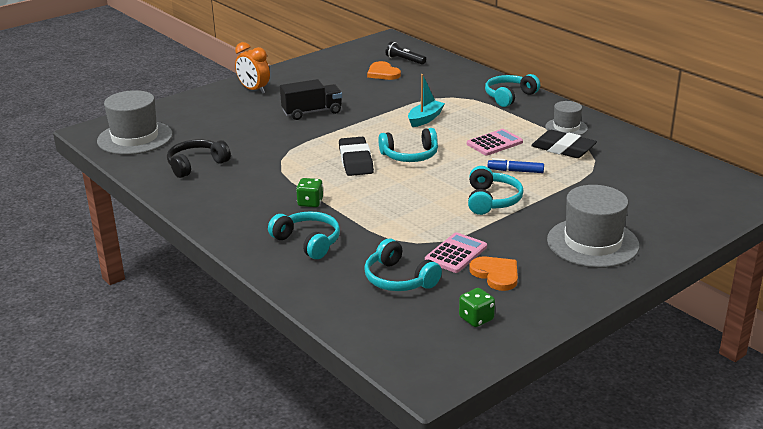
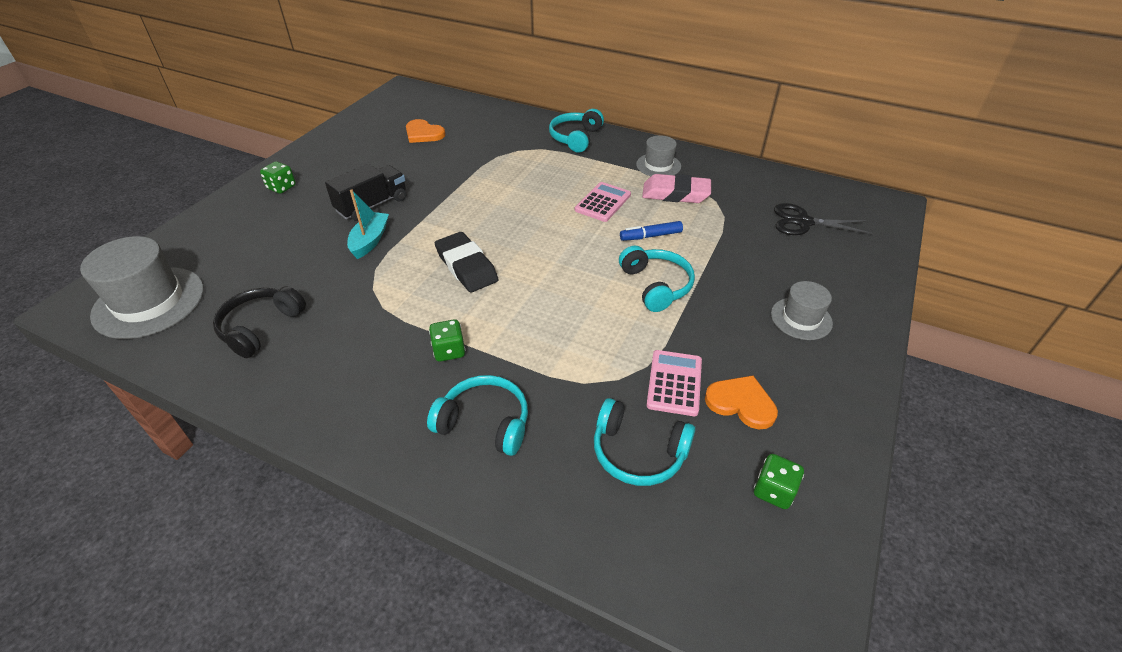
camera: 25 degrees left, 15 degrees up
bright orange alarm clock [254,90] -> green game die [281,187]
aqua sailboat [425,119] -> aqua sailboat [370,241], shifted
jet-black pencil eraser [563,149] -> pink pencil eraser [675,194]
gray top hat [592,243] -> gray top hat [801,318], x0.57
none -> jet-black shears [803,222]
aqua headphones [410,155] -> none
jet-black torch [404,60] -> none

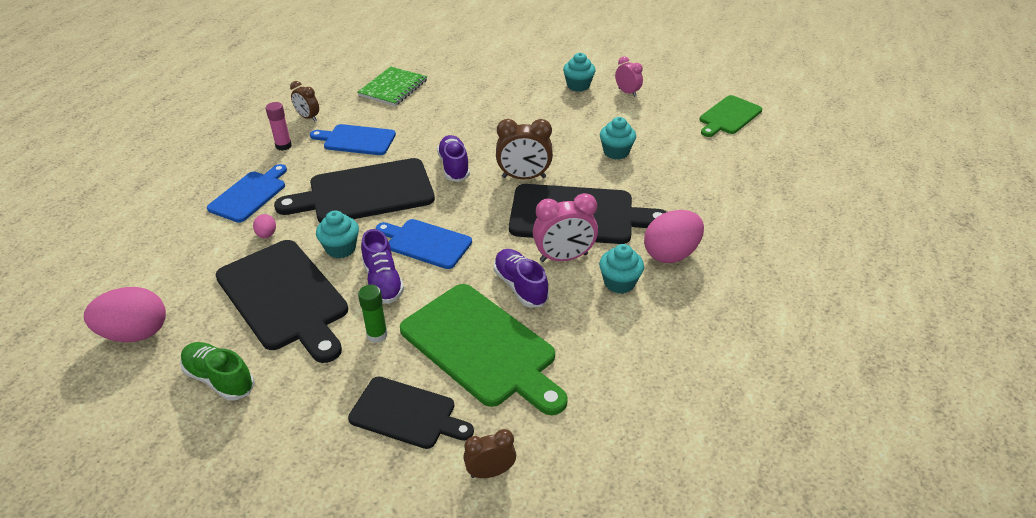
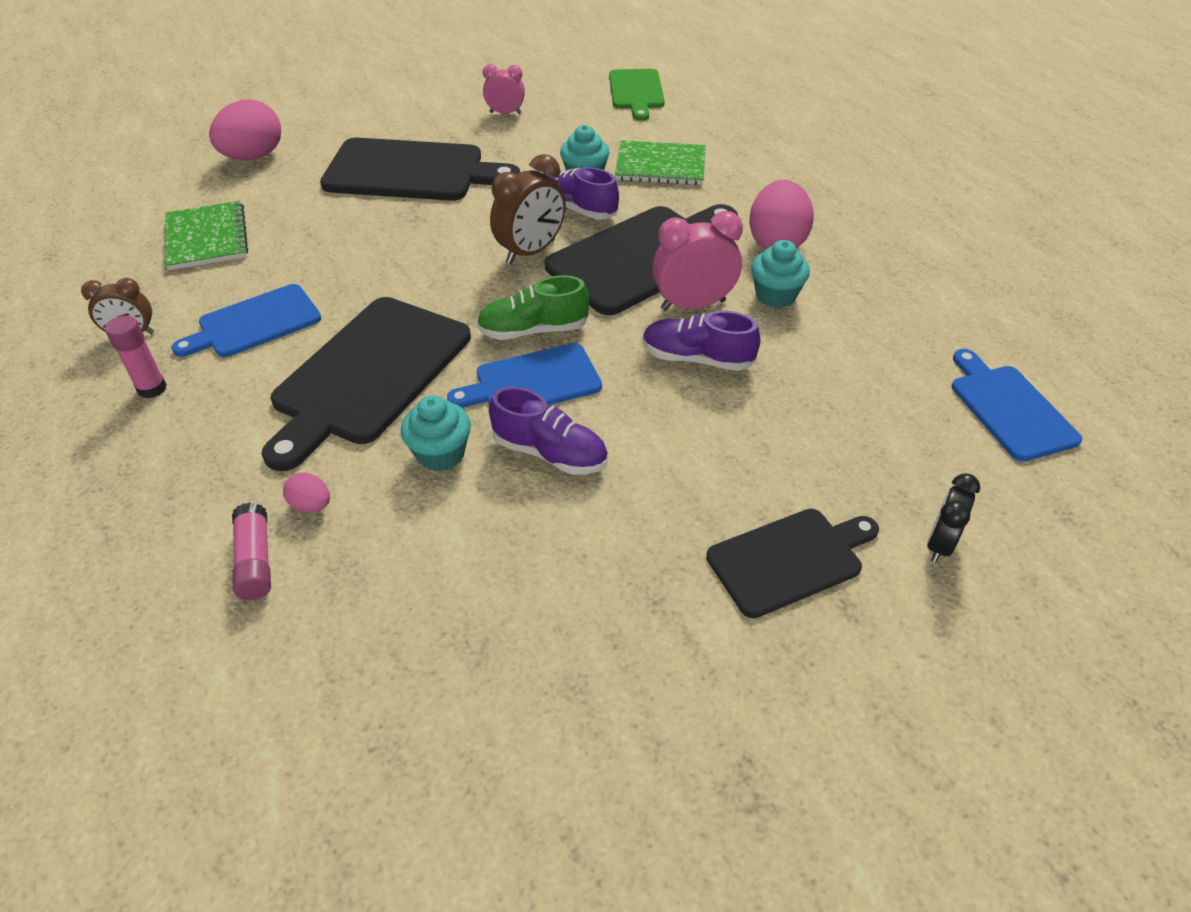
camera: 45 degrees left, 5 degrees up
pink egg shape [135,333] -> pink egg shape [253,156], shifted
none -> pink glue [255,561]
jet-black bread board [284,298] -> jet-black bread board [411,171], shifted
green lace-up shoe [219,379] -> green lace-up shoe [533,330], shifted
violet lace-up shoe [454,167] -> violet lace-up shoe [575,209], shifted
none -> green exercise book [660,166]
pink alarm clock [563,257] -> pink alarm clock [693,305], 135 degrees counterclockwise
dark brown alarm clock [490,472] -> jet-black alarm clock [939,544]
cobalt bread board [249,195] -> cobalt bread board [1009,408], shifted
green glue [377,335] -> none
green bread board [482,347] -> none
aqua muffin [578,86] -> none

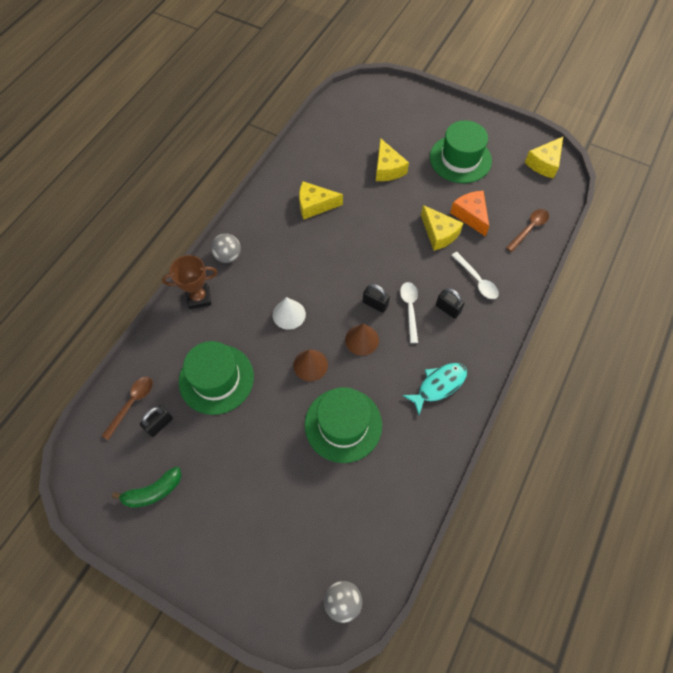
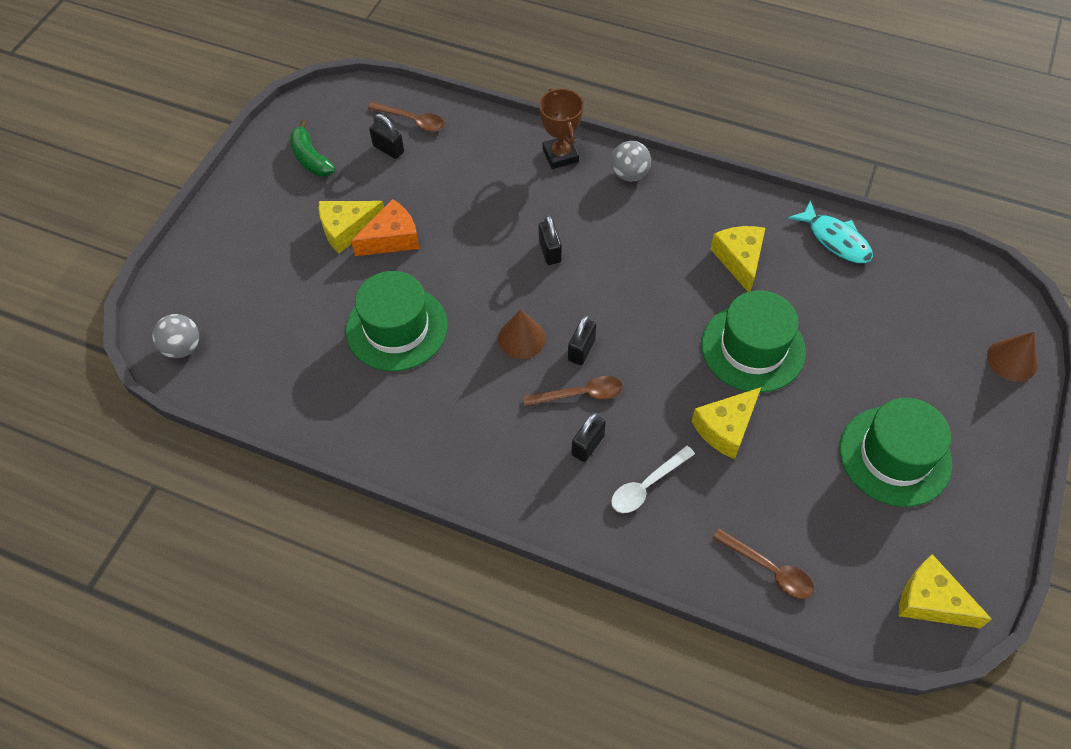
camera: 85 degrees right, 5 degrees down
yellow cheese [387,168] -> yellow cheese [347,229], shifted
bright orange cheese [471,215] -> bright orange cheese [392,238], shifted
pure white tablespoon [410,309] -> dark brown tablespoon [580,394]
pure white solid cone [289,314] -> jet-black small lock [550,251]
green top hat [216,379] -> green top hat [753,348], shifted
aqua toy fish [438,385] -> aqua toy fish [835,239], shifted
dark brown solid cone [310,365] -> dark brown solid cone [1012,360], shifted

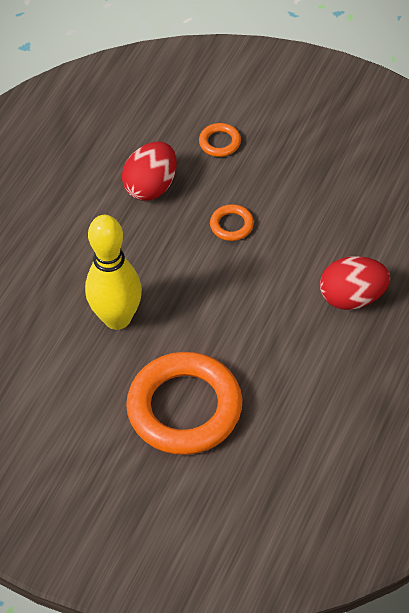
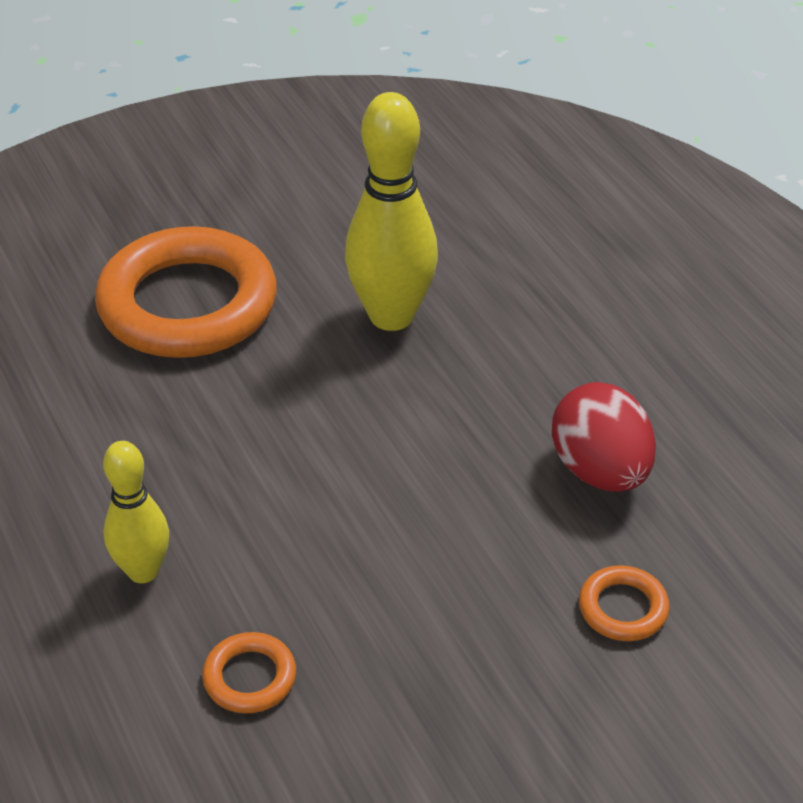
camera: 125 degrees right, 10 degrees down
red egg shape [352,298] -> yellow skittle [143,571]
bright orange ring [231,225] -> bright orange ring [250,677], shifted

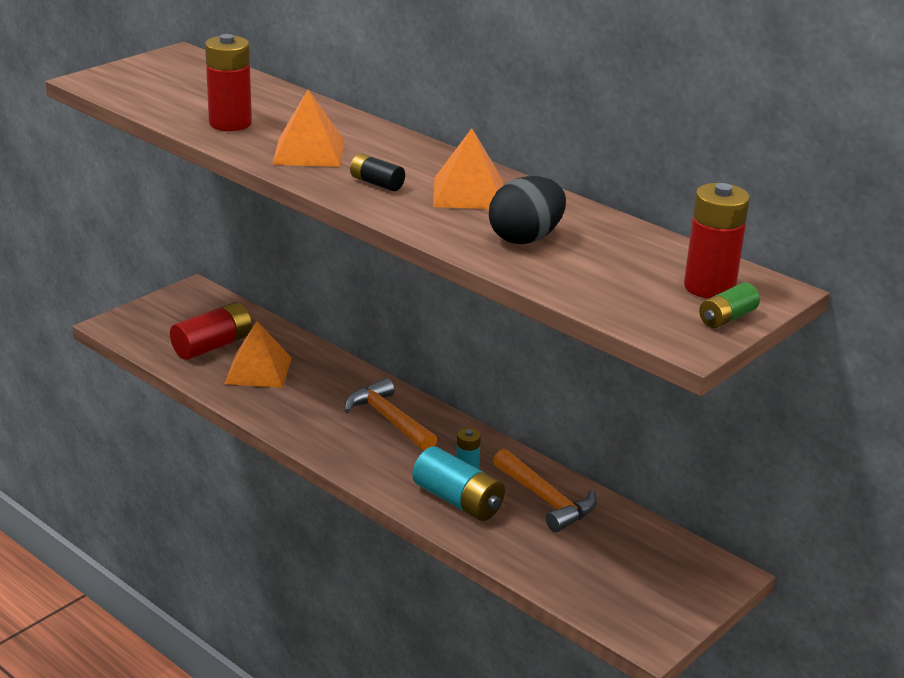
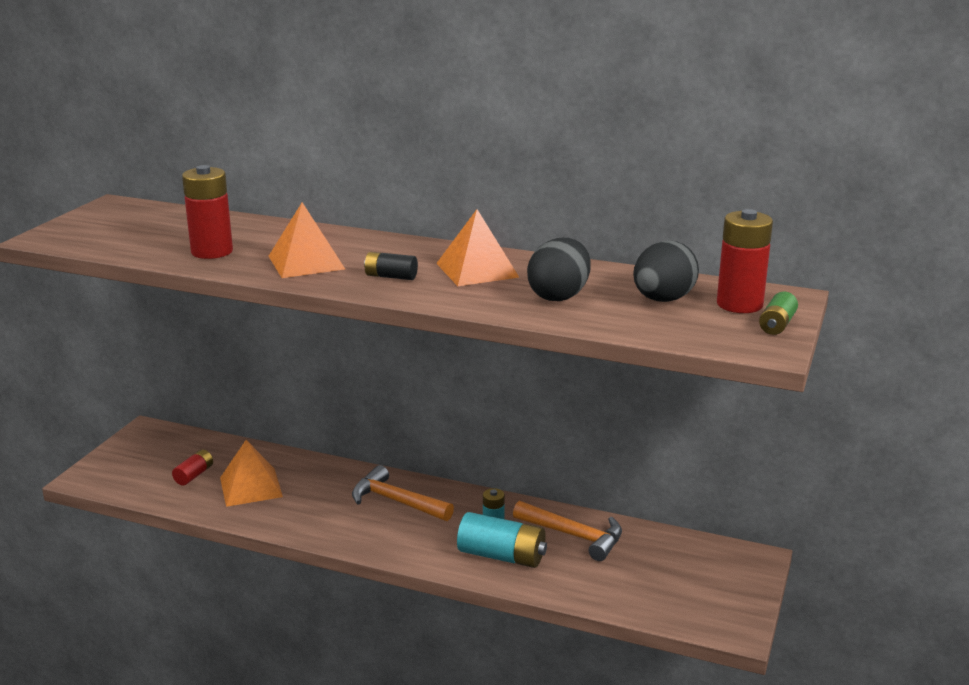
camera: 20 degrees left, 5 degrees down
red battery [213,346] -> red battery [194,475], x0.56
none -> jet-black egg shape [663,300]

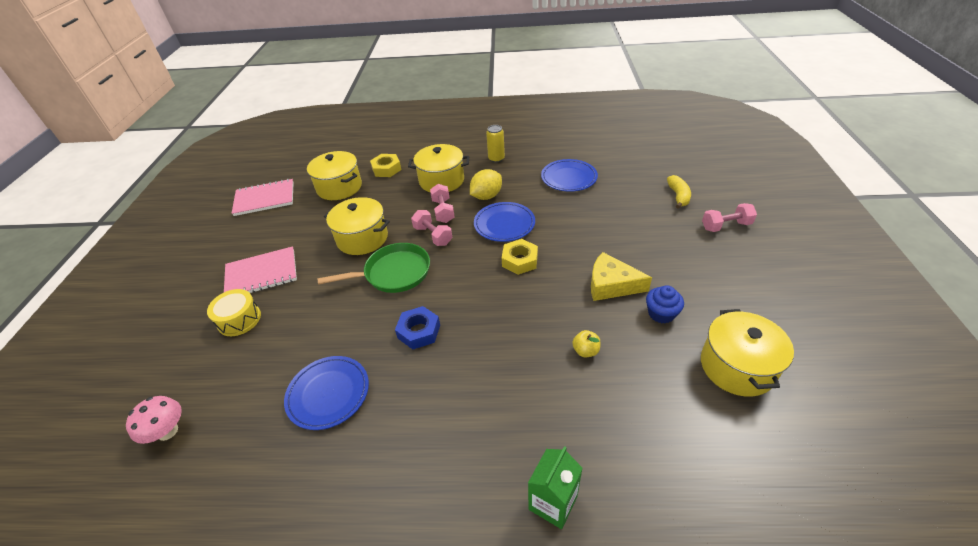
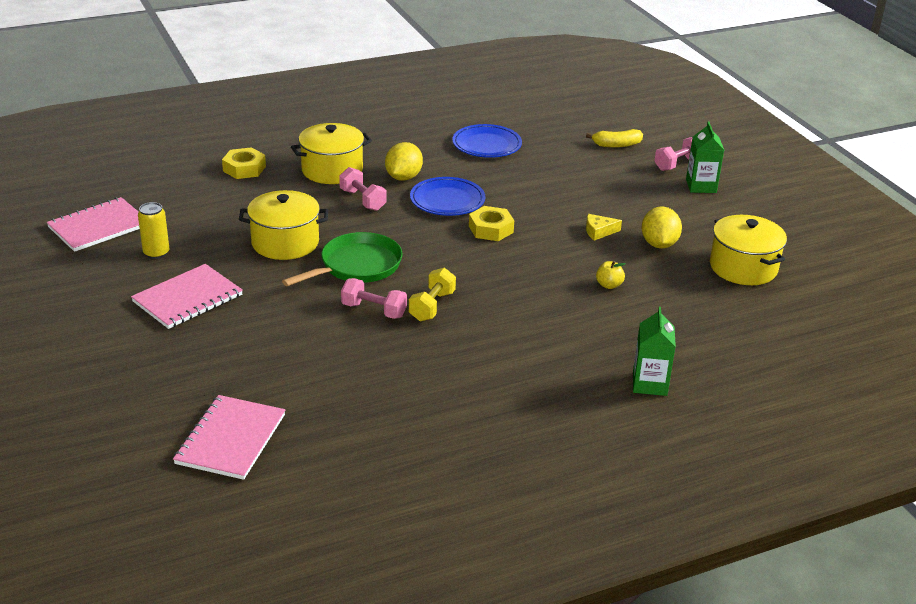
camera: 30 degrees left, 10 degrees down
yellow can [496,159] -> yellow can [156,253], shifted
pink mushroom [167,431] -> pink exercise book [230,439]
pink dumbbell [433,235] -> pink dumbbell [374,310], shifted
cobalt hexagon nut [419,331] -> yellow dumbbell [432,306]
yellow toy banana [678,196] -> yellow toy banana [616,145], 105 degrees clockwise
yellow cheese [611,285] -> yellow cheese [599,231], x0.57
cobalt muffin [661,313] -> yellow toy lemon [659,244]
none -> green carton [701,186]
yellow toy drum [239,319] -> none
cobalt flat dish [328,394] -> none
yellow cooking pot [339,187] -> none

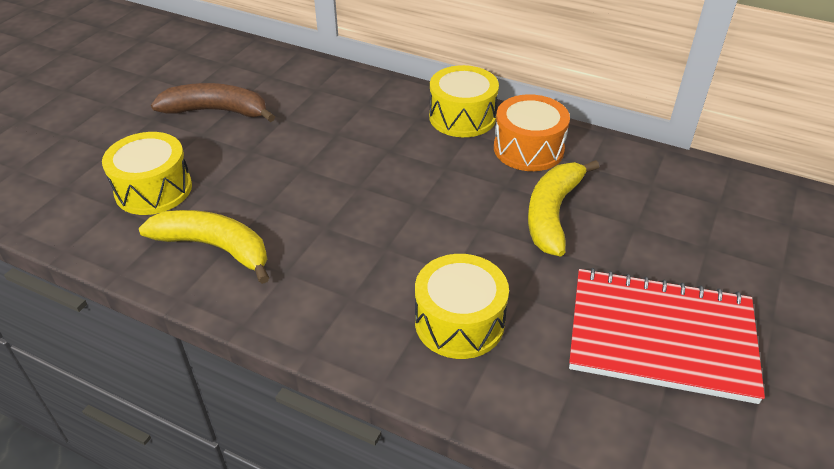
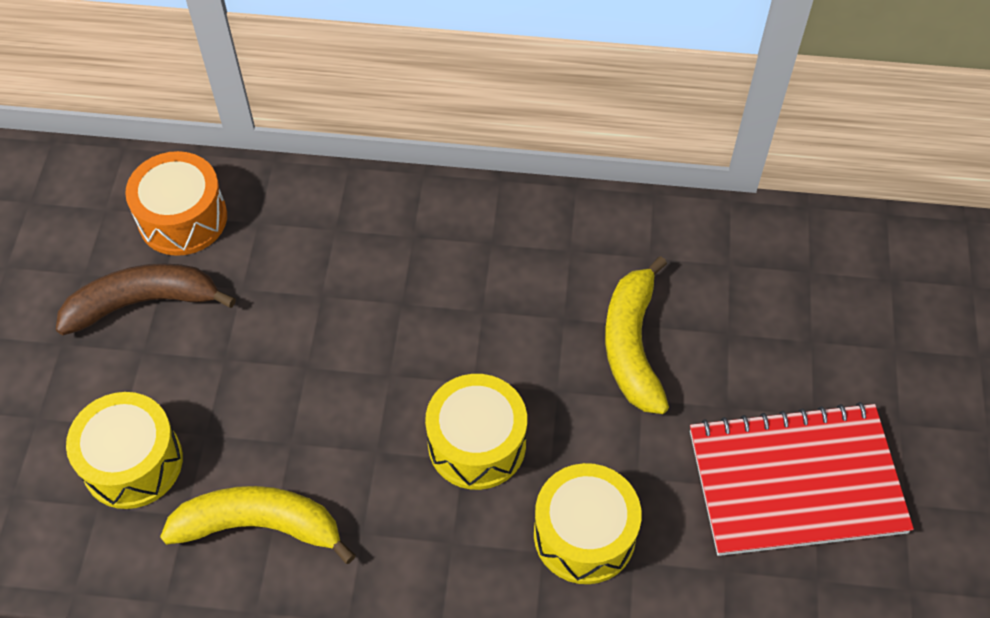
camera: 20 degrees left, 15 degrees up
bright orange toy drum [528,149] -> bright orange toy drum [183,218], shifted
yellow toy drum [462,117] -> yellow toy drum [477,444], shifted

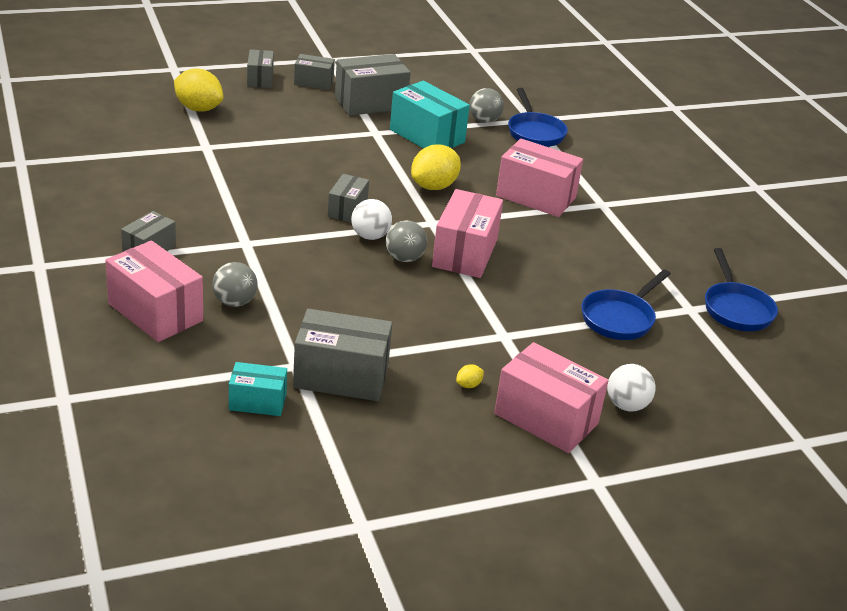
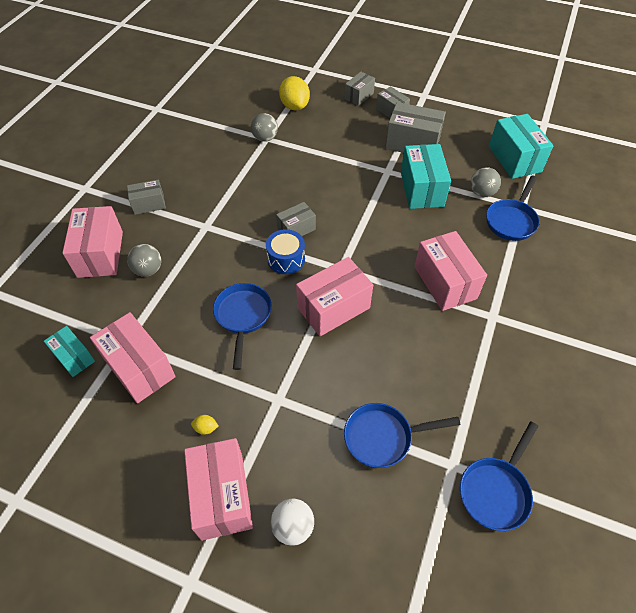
camera: 45 degrees right, 20 degrees up
gray box [341,376] -> pink box [139,367]
none -> cobalt frying pan [243,317]
gray sphere [404,258] -> gray sphere [265,138], shifted
pure white sphere [370,236] -> cobalt toy drum [286,259]
none -> aqua box [514,159]
yellow toy lemon [434,186] -> none

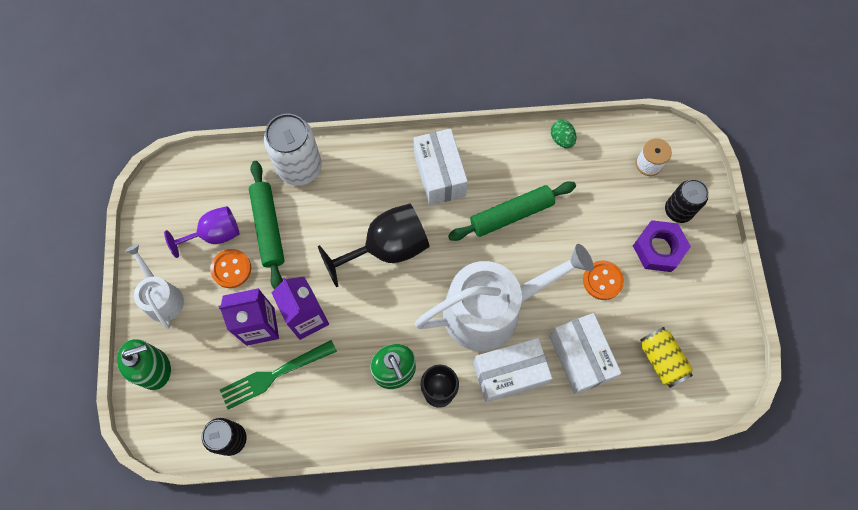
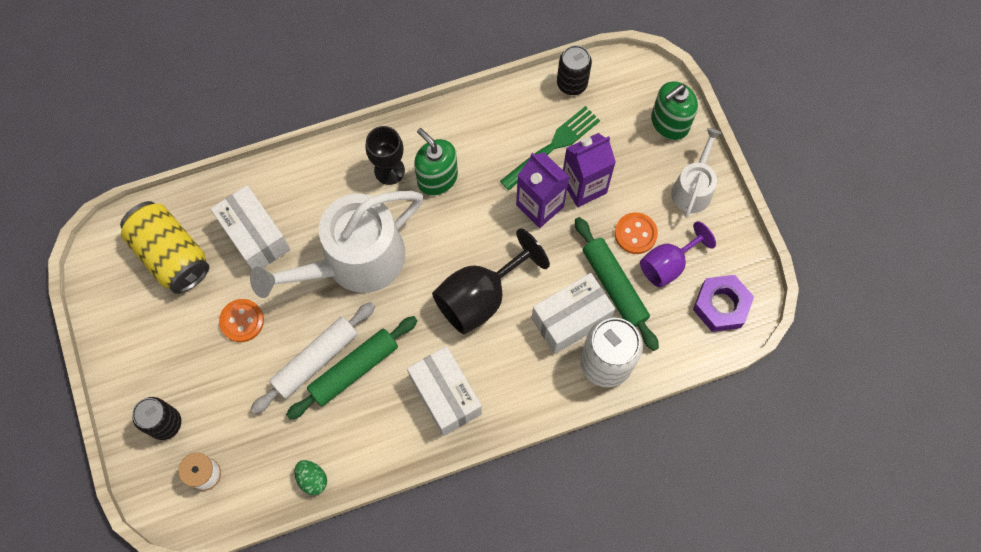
camera: 165 degrees right, 0 degrees up
yellow can [661,360] -> yellow can [171,255], x1.56
none -> pure white rolling pin [315,360]
pure white box [509,373] -> pure white box [571,319], shifted
pure white sprinkling can [162,297] -> pure white sprinkling can [693,188], 120 degrees counterclockwise
violet hexagon nut [658,249] -> violet hexagon nut [721,306], shifted

